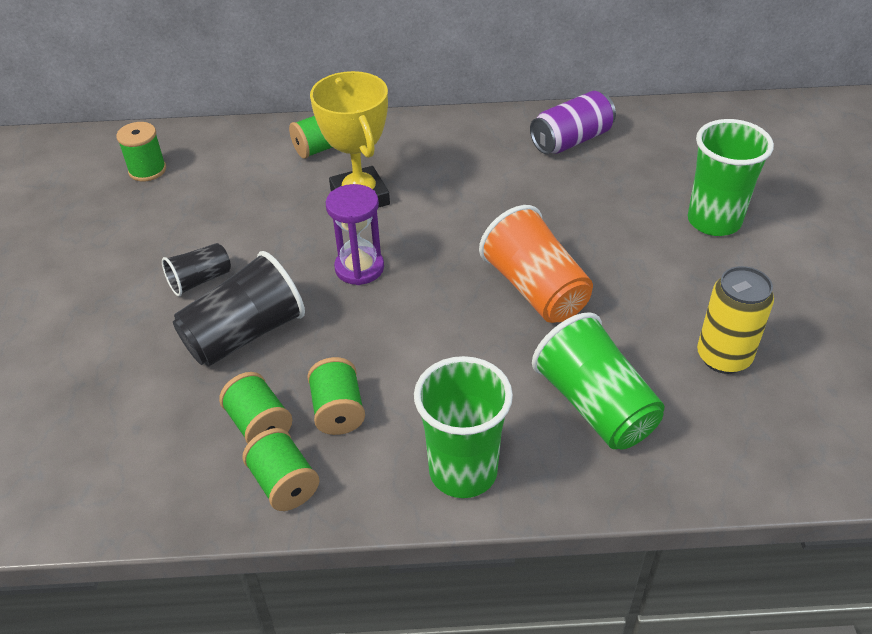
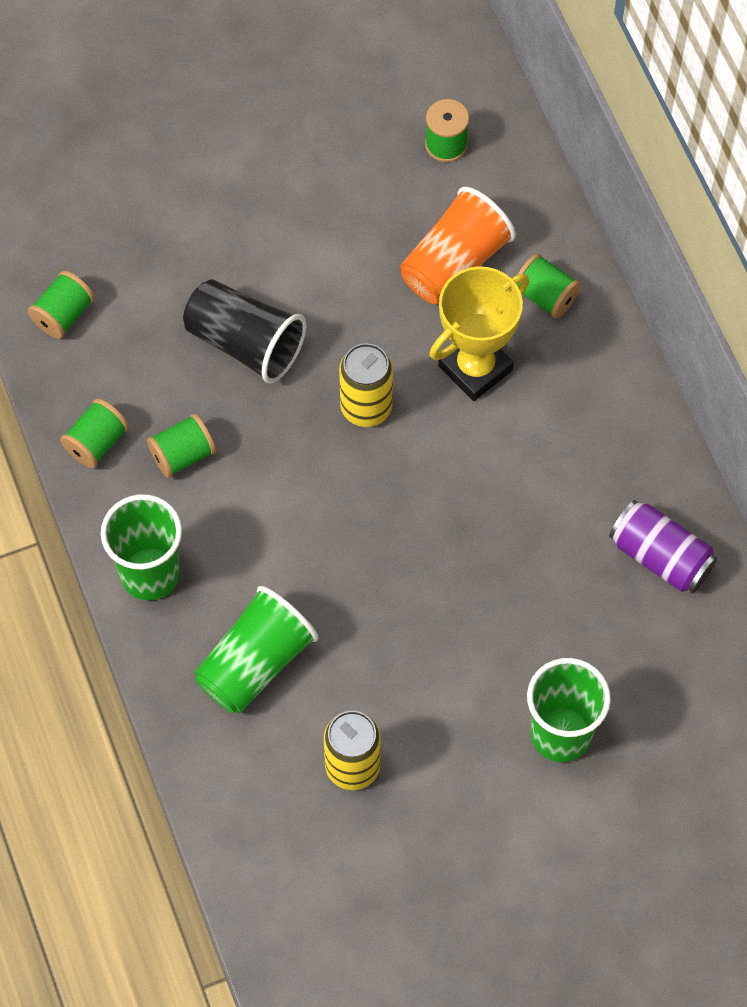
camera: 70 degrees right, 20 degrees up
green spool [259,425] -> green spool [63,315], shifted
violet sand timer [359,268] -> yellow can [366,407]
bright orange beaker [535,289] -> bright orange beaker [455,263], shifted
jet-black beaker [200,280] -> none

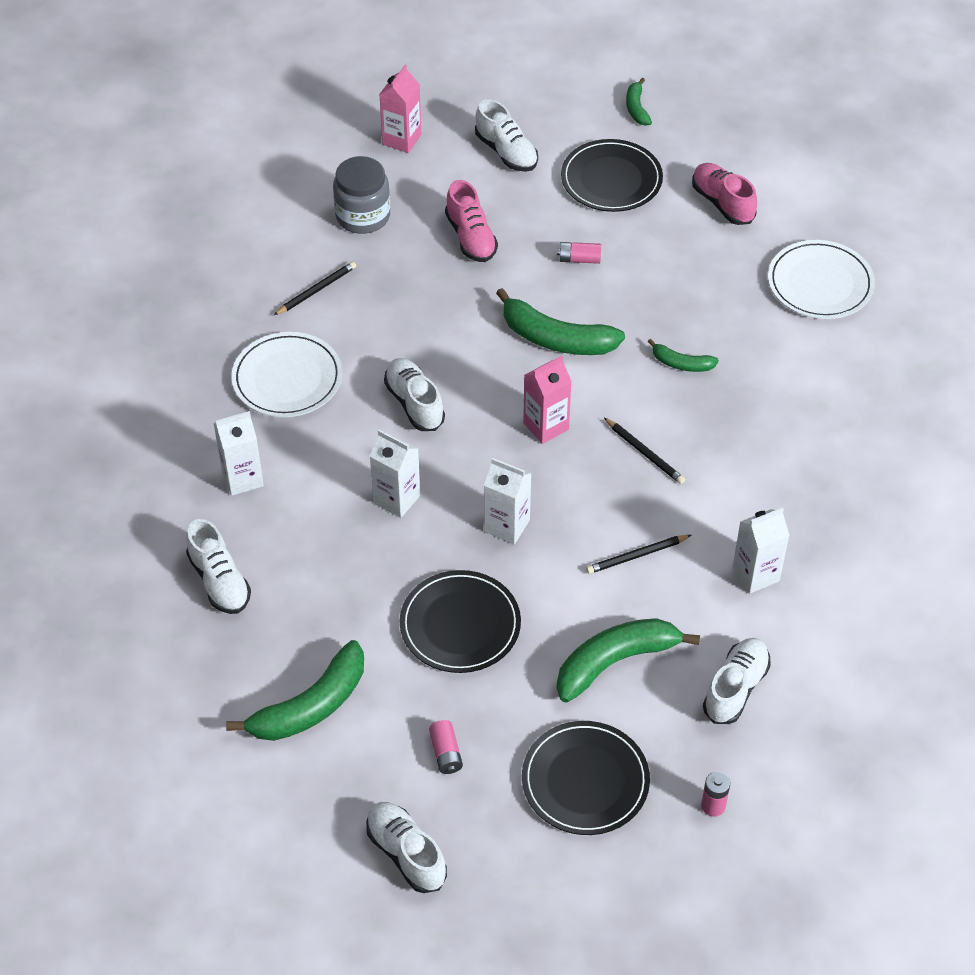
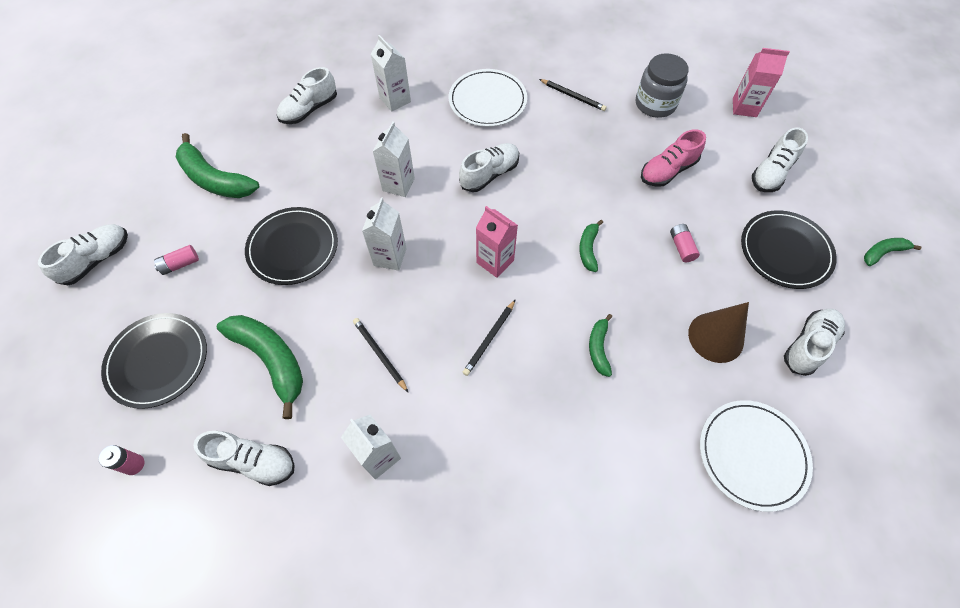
camera: 75 degrees right, 10 degrees up
green toy banana [556,338] -> green toy banana [588,249], x0.52
none -> dark brown solid cone [716,337]
pink lace-up shoe [722,203] -> pure white lace-up shoe [808,345]

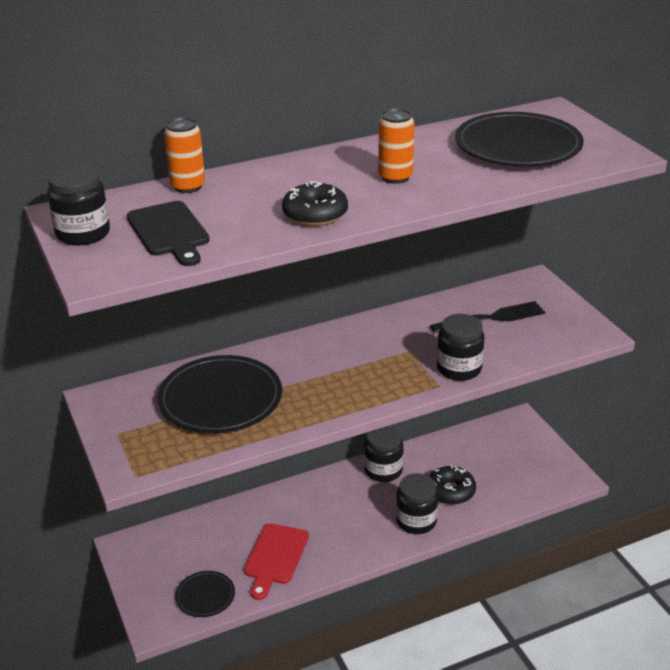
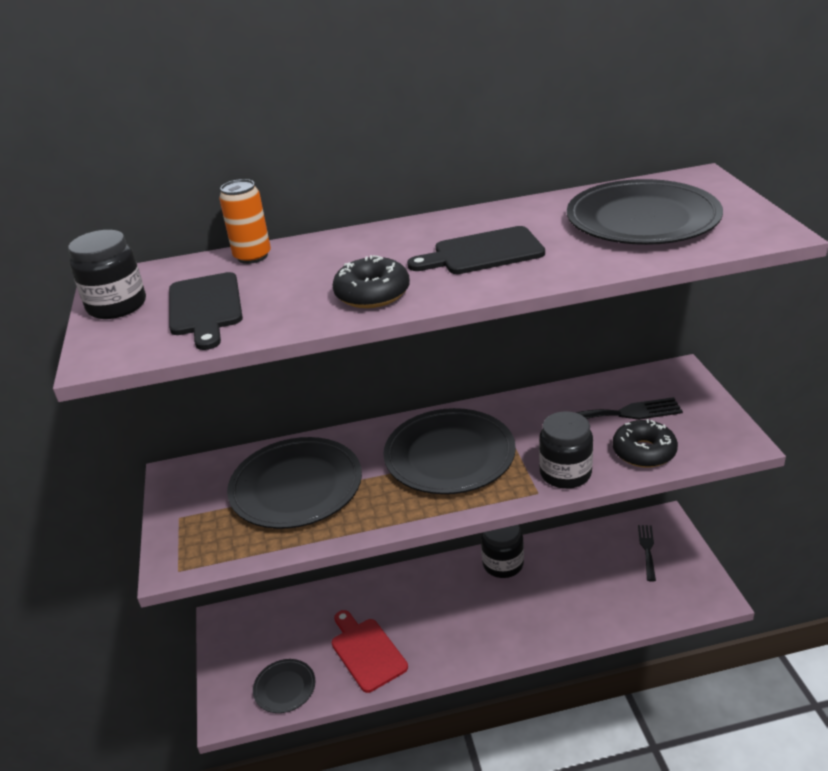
camera: 15 degrees right, 0 degrees up
red bread board [275,557] -> red bread board [366,652], 120 degrees clockwise
none -> jet-black flat dish [449,455]
bright orange can [395,177] -> jet-black bread board [483,253]
jet-black doughnut [450,491] -> jet-black doughnut [644,452], shifted
none -> jet-black fork [647,550]
jet-black preserve jar [416,521] -> none

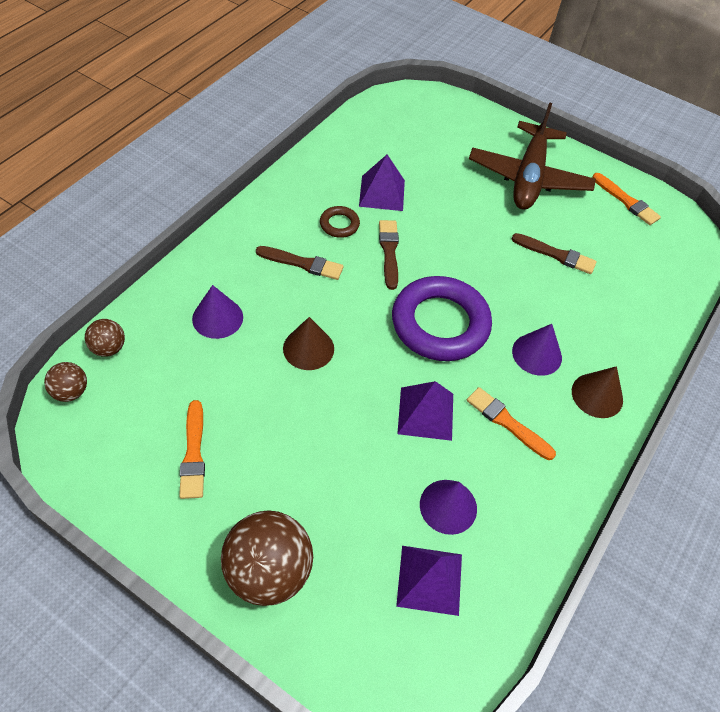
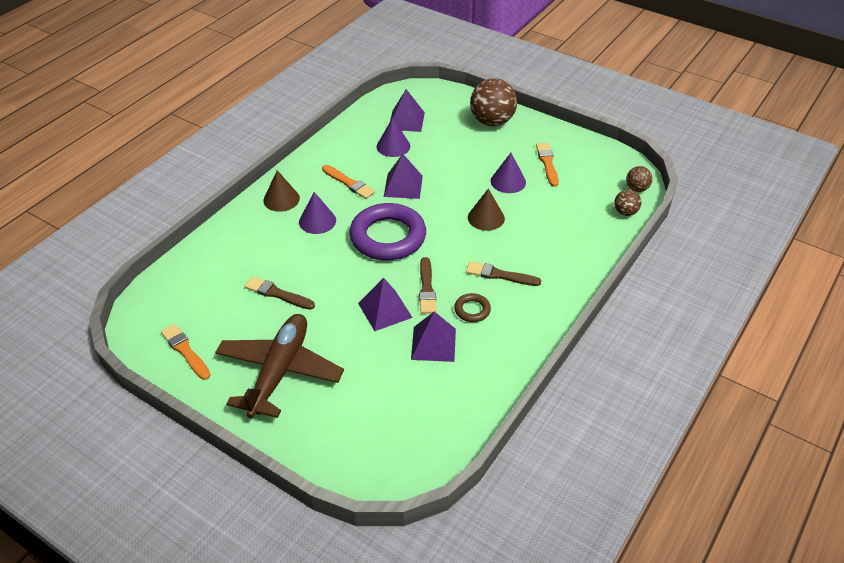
camera: 175 degrees left, 10 degrees down
none -> violet solid pyramid [385,310]
violet solid cone [217,318] -> violet solid cone [508,181], shifted

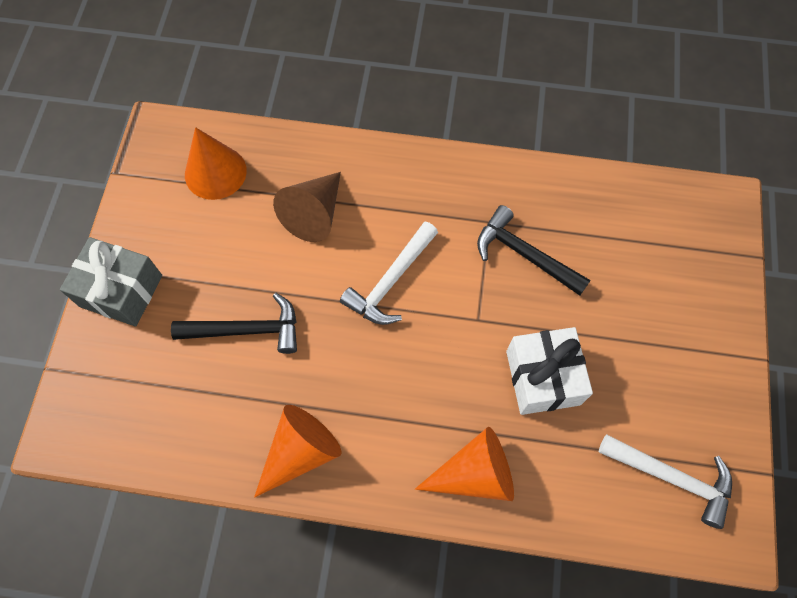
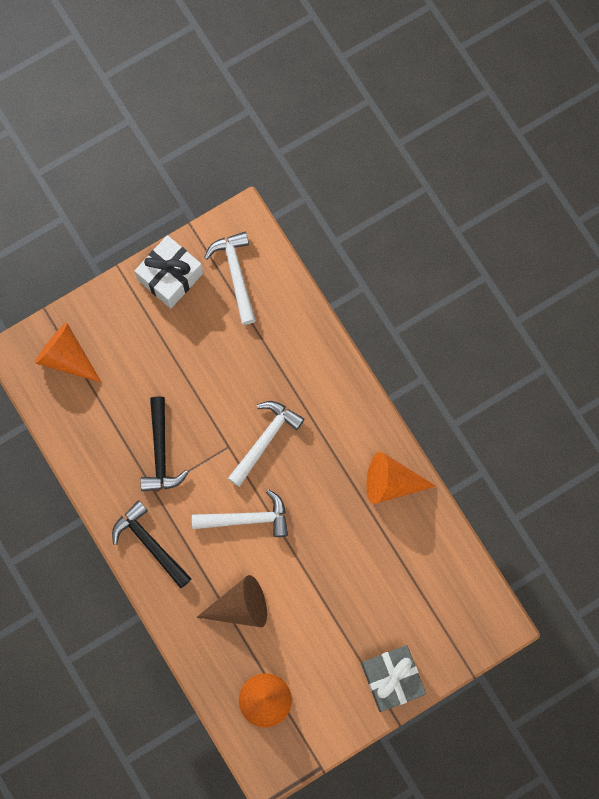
camera: 130 degrees left, 10 degrees up
bright orange solid cone [474,473] -> bright orange solid cone [66,357], shifted
jet-black carpenter's hammer [247,330] -> jet-black carpenter's hammer [150,543], shifted
pure white gift [543,378] -> pure white gift [170,276], shifted
none -> pure white carpenter's hammer [265,440]

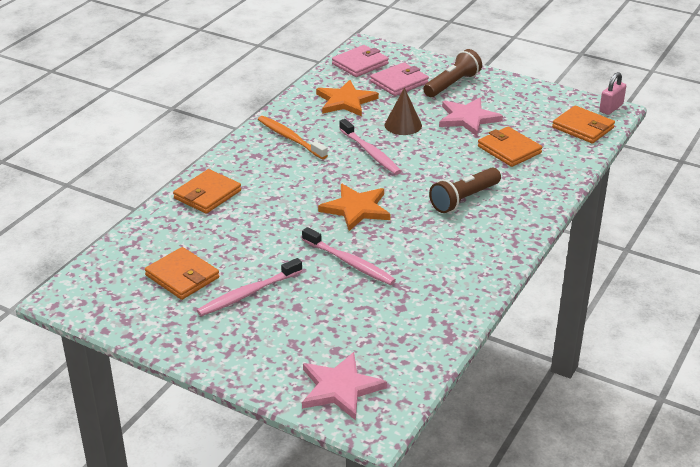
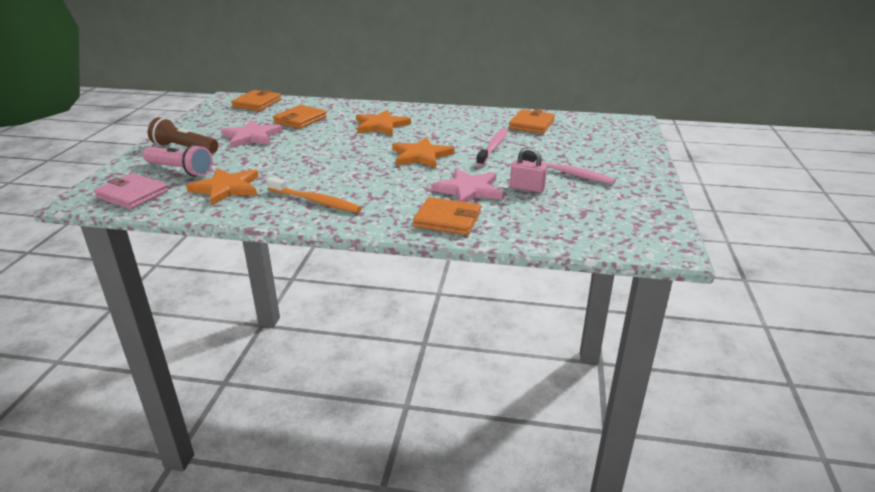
camera: 110 degrees left, 5 degrees down
pink card wallet [399,82] -> pink torch [180,170]
bright orange dental brush [290,138] -> bright orange dental brush [315,201], 90 degrees counterclockwise
dark brown torch [464,199] -> bright orange five-pointed star [381,125]
pink five-pointed star [340,388] -> pink five-pointed star [468,190], shifted
bright orange card wallet [182,276] -> bright orange card wallet [531,124], shifted
pink small lock [611,108] -> pink small lock [527,188], shifted
pink dental brush [370,153] -> none
dark brown solid cone [403,125] -> none

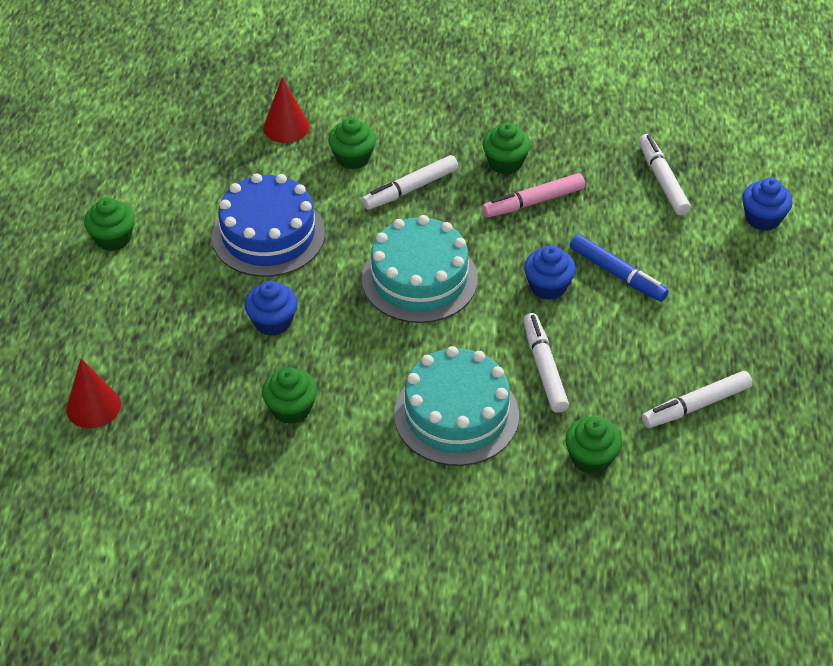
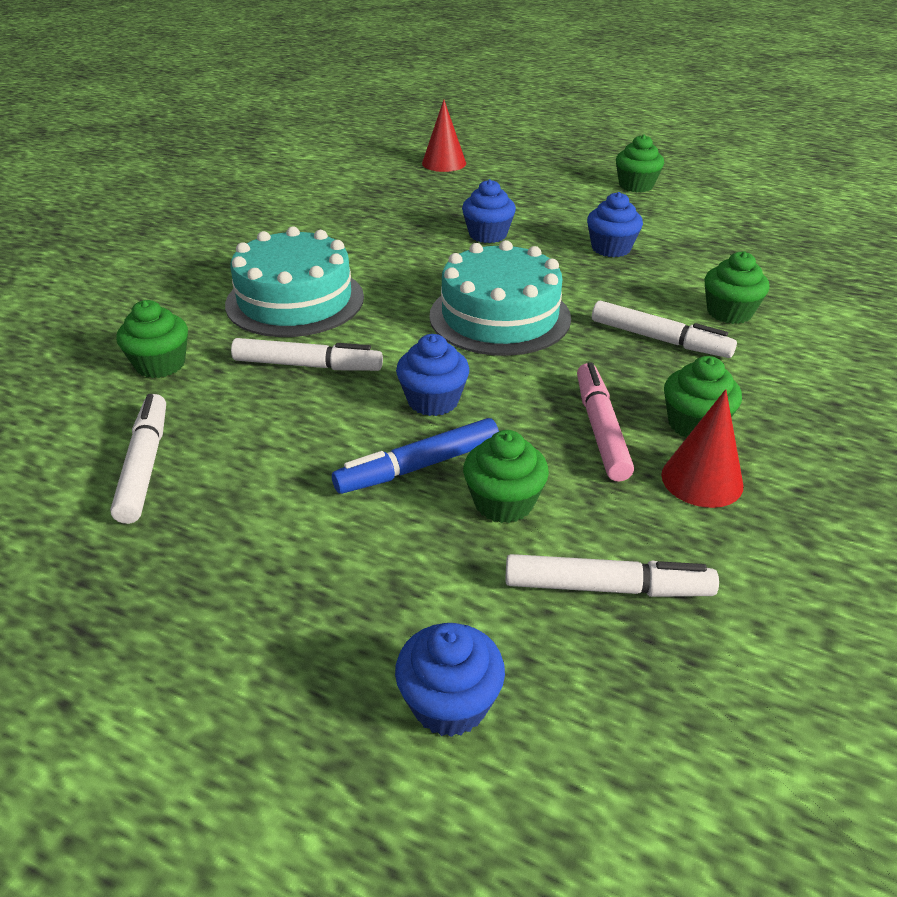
camera: 110 degrees right, 10 degrees down
green muffin [291,408] -> green muffin [503,502], shifted
cobalt gateau [268,235] -> cobalt muffin [611,248]
pure white marker pen [410,189] -> pure white marker pen [659,339], 135 degrees clockwise
red solid cone [286,127] -> red solid cone [702,480], shifted

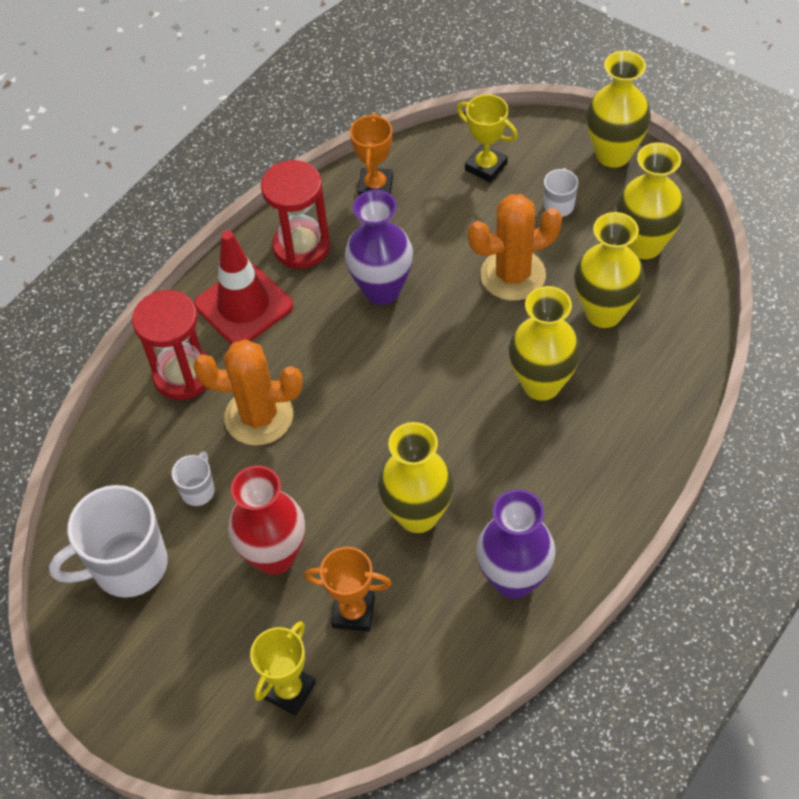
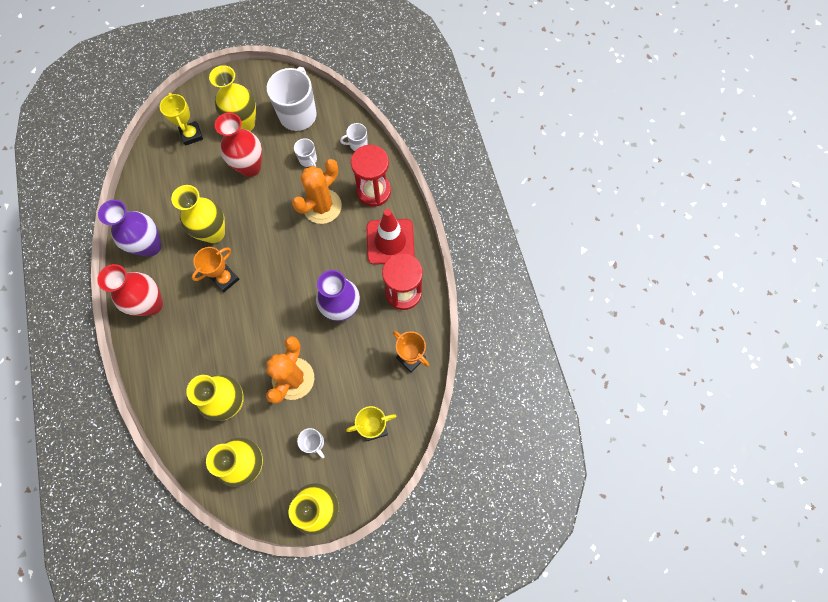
camera: 125 degrees right, 15 degrees up
none -> red flower vase [151,304]
bright orange award cup [353,612] -> bright orange award cup [225,279], shifted
yellow flower vase [541,384] -> yellow flower vase [244,124], shifted
none -> pure white coffee mug [357,144]

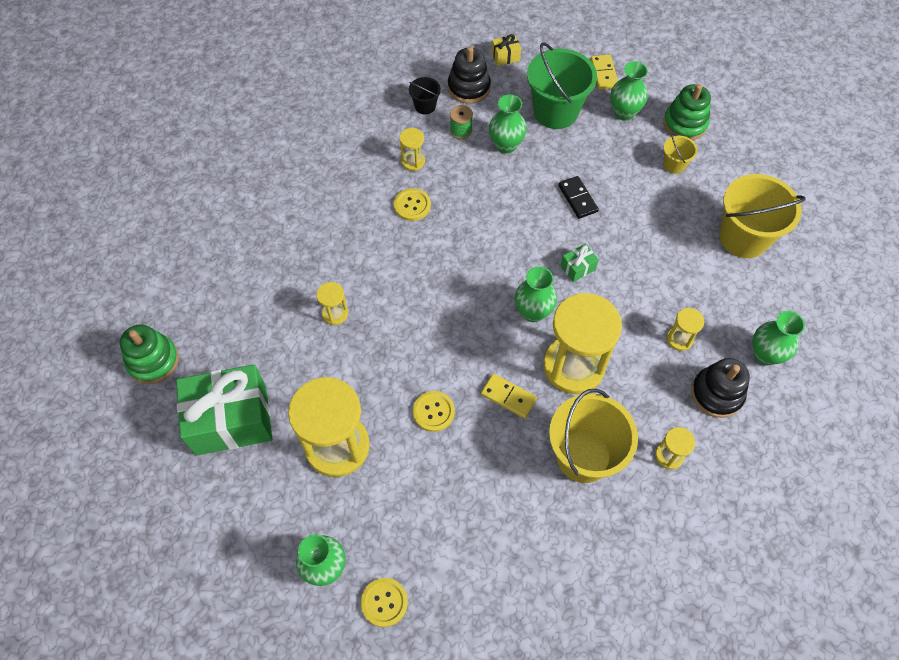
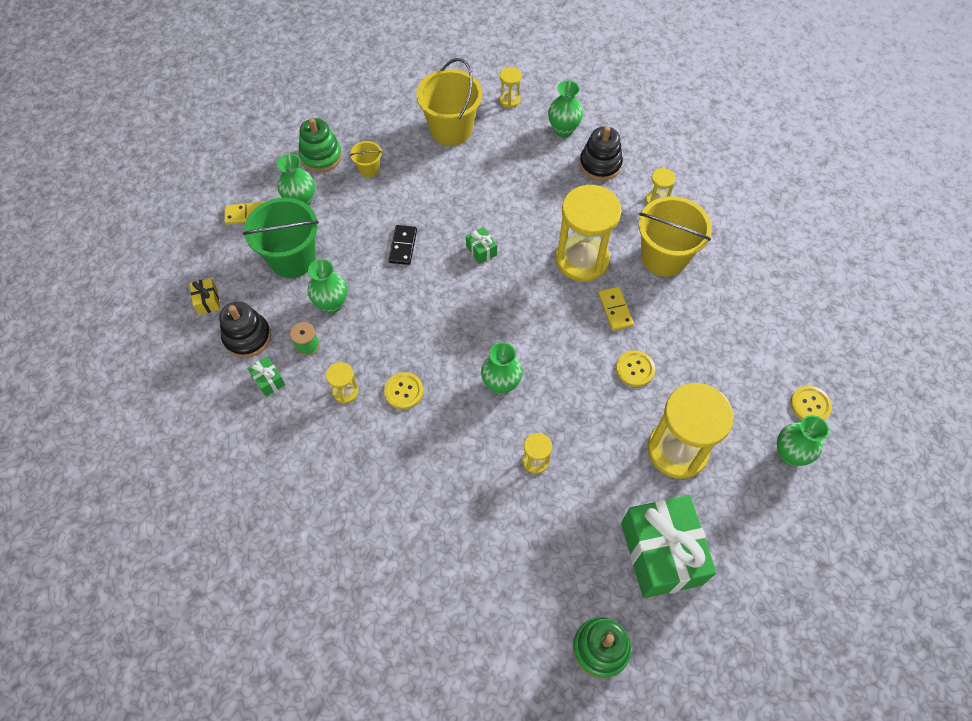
camera: 90 degrees left, 0 degrees up
jet-black pail [425,106] -> green gift [268,380]
jet-black domino piece [577,198] -> jet-black domino piece [403,246], 60 degrees counterclockwise
green flower vase [533,312] -> green flower vase [501,384], shifted
yellow sand timer [679,339] -> yellow sand timer [509,100], shifted
yellow domino piece [508,397] -> yellow domino piece [615,309], 45 degrees counterclockwise

